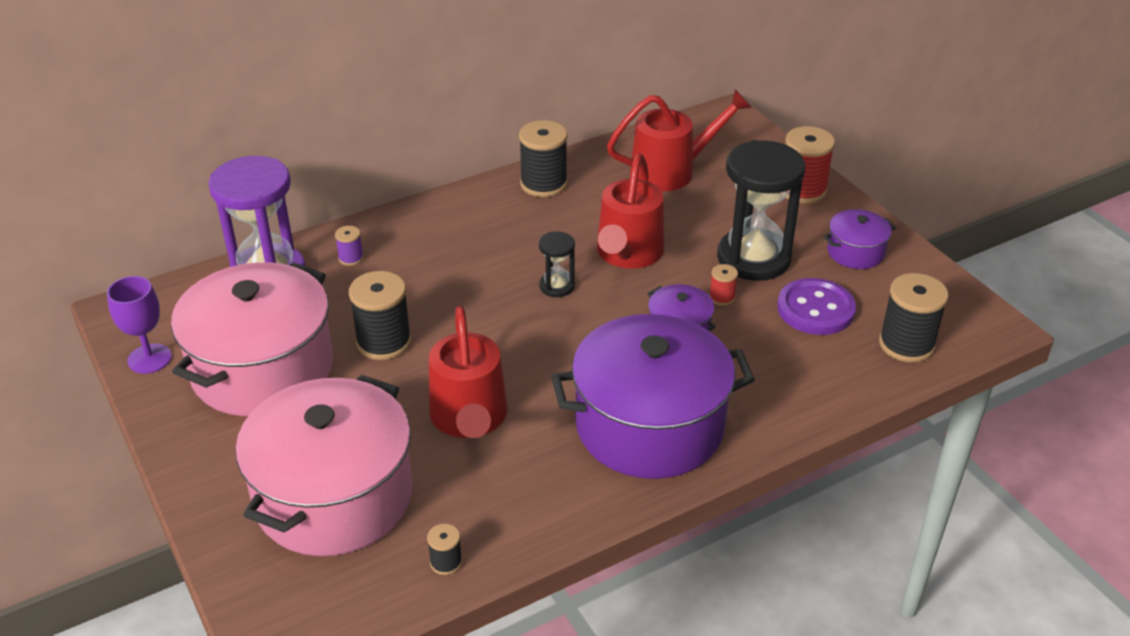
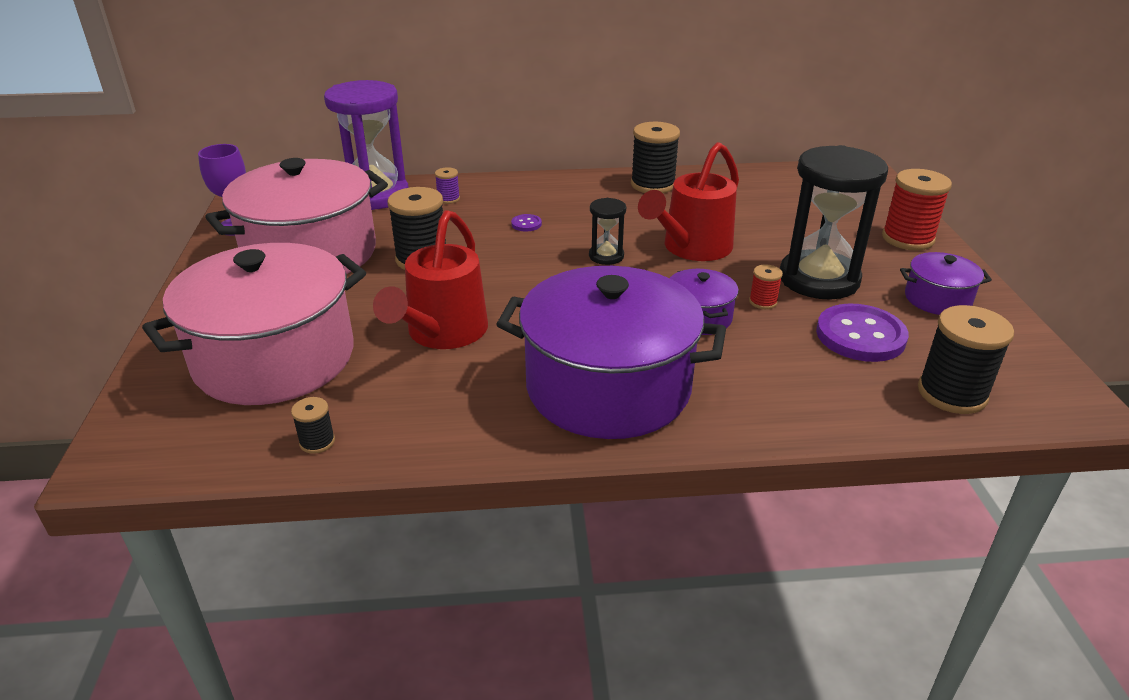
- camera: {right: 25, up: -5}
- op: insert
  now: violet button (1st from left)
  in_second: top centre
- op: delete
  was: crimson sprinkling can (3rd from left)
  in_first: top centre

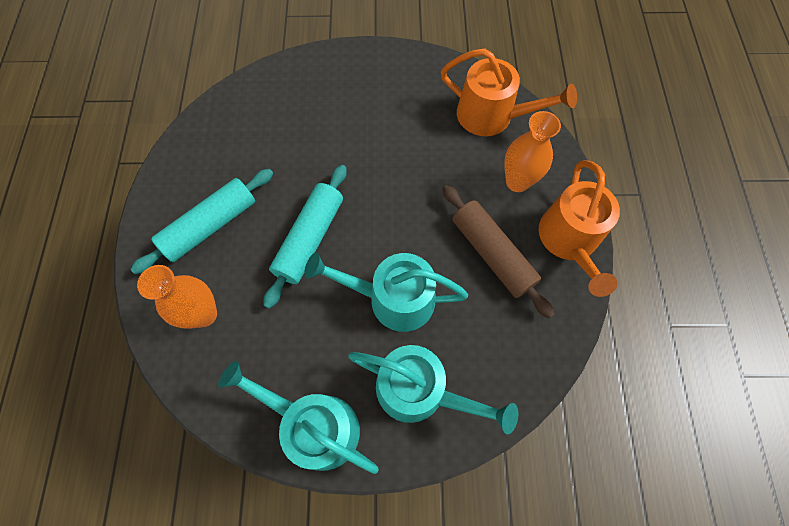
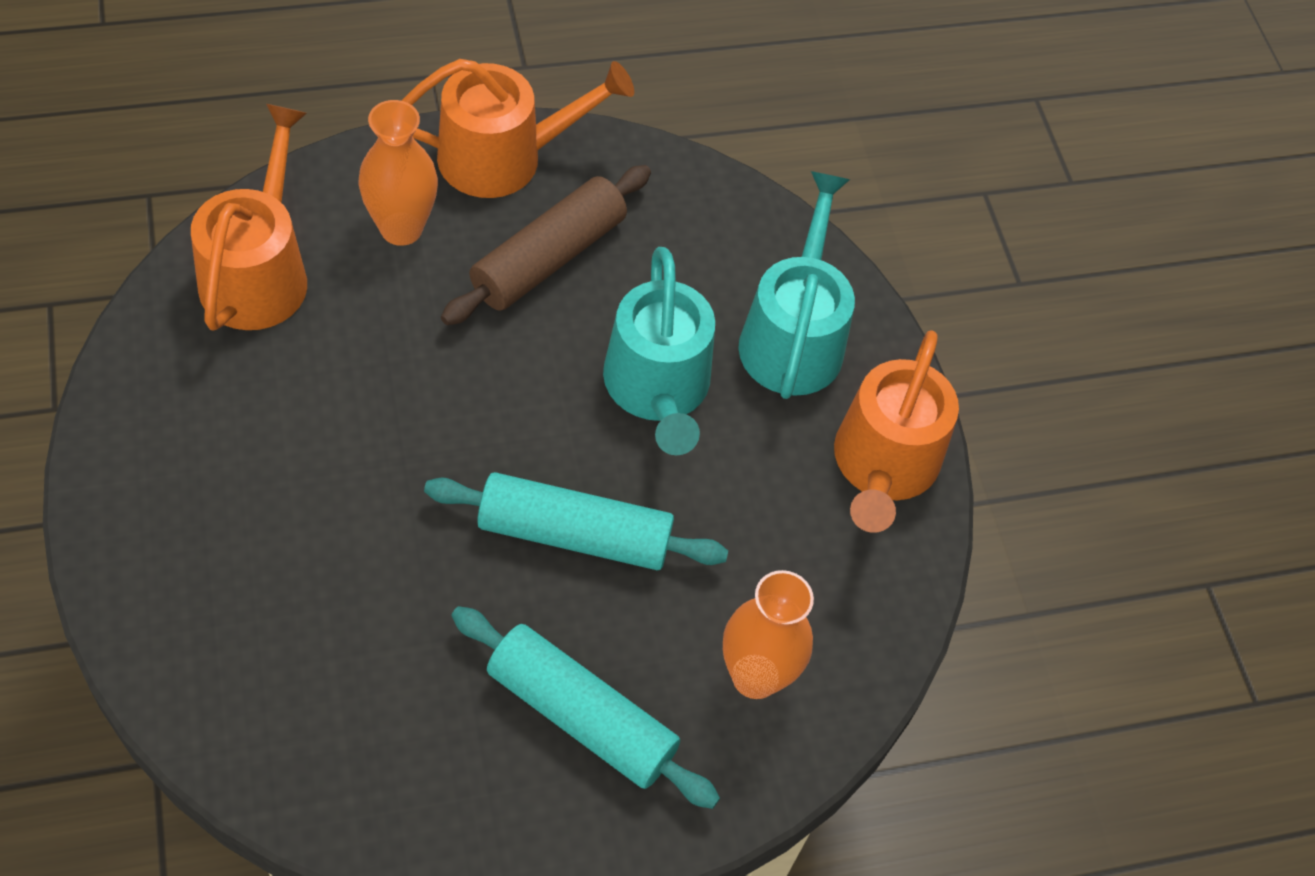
- camera: {right: -110, up: -10}
- op: recolor
  was: aqua sprinkling can (1st from left)
  now: orange sprinkling can (3rd from left)
  in_first: bottom centre
  in_second: middle right

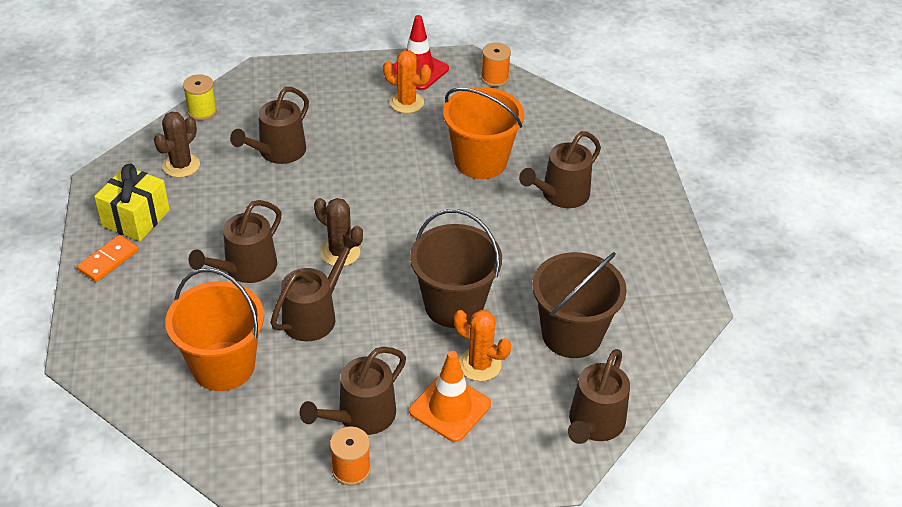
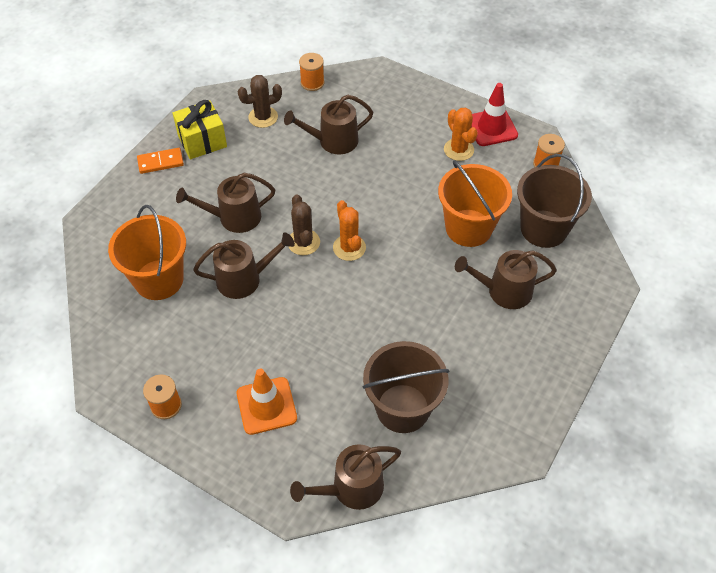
- camera: {right: 40, up: 10}
- op: recolor
  was: yellow spool
  now: orange spool (2nd from left)
  in_first: top left
  in_second: top centre
- op: move
  was: orange cactus (2nd from left in the first image)
  now: orange cactus (1st from left)
  in_first: bottom centre
  in_second: centre
- op: move
  was: russet sand bucket (1st from left in the first image)
  now: russet sand bucket (2nd from left)
  in_first: centre
  in_second: middle right
- op: delete
  was: russet sprinkling can (4th from left)
  in_first: bottom centre

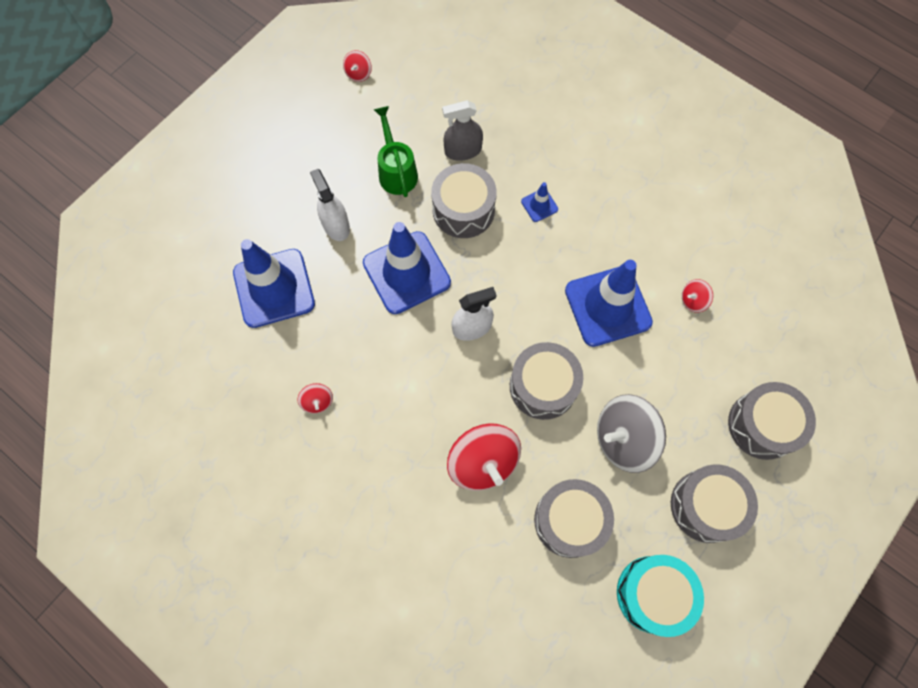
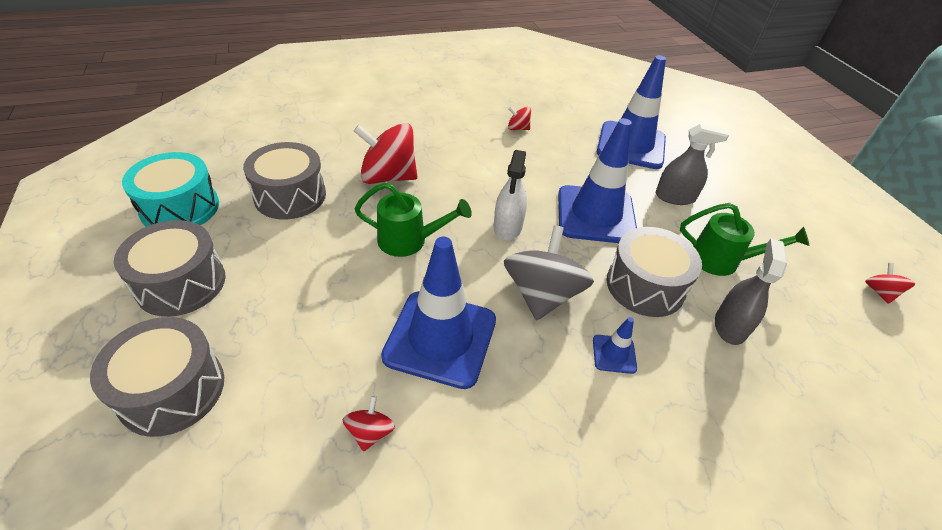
- camera: {right: 120, up: -25}
- op: replace
  was: gray snare drum (2nd from left)
  now: leaf-green sprinkling can (1st from left)
  in_first: centre
  in_second: centre
- op: move
  was: gray whirligig
  in_first: middle right
  in_second: centre
- op: recolor
  was: snow-white sprayer (1st from left)
  now: gray sprayer (1st from left)
  in_first: top centre
  in_second: top right
- op: rotate
  was: crimson whirligig (2nd from left in the first image)
  in_first: top centre
  in_second: middle right
  clockwise: 45

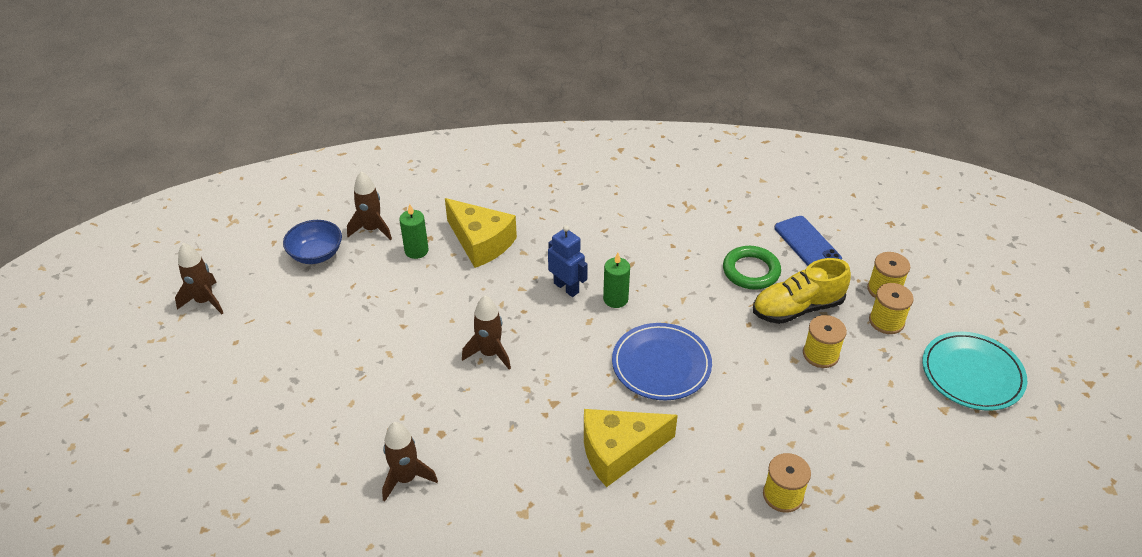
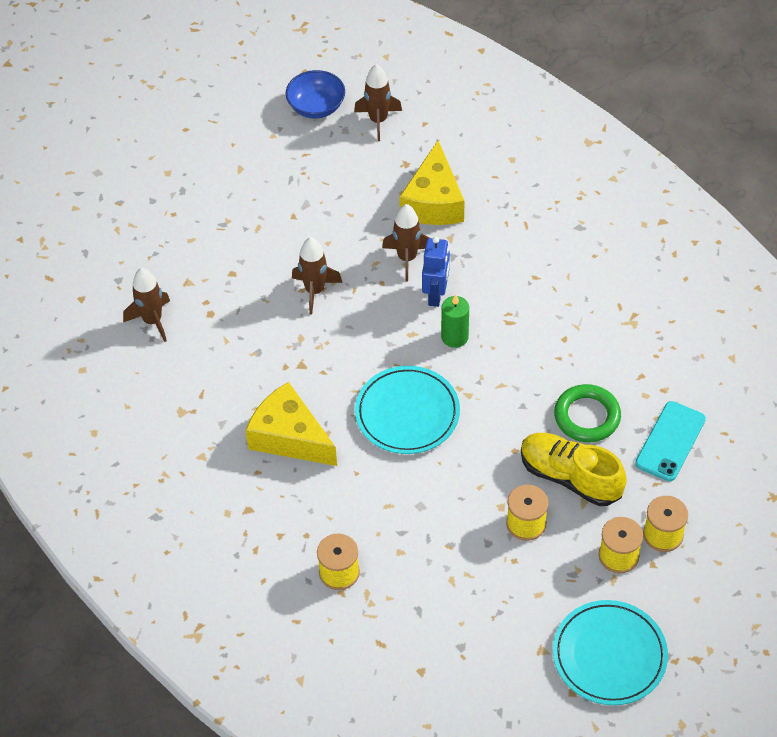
- camera: {right: 55, up: 10}
- op: recolor
  was: blue flat dish
  now: aqua flat dish (1st from left)
  in_first: centre
  in_second: centre
- op: move
  was: russet toy rocket (1st from left in the first image)
  now: russet toy rocket (4th from left)
  in_first: middle left
  in_second: top centre
- op: recolor
  was: blue smartphone
  now: aqua smartphone
  in_first: middle right
  in_second: middle right
- op: delete
  was: leaf-green wax candle (1st from left)
  in_first: centre

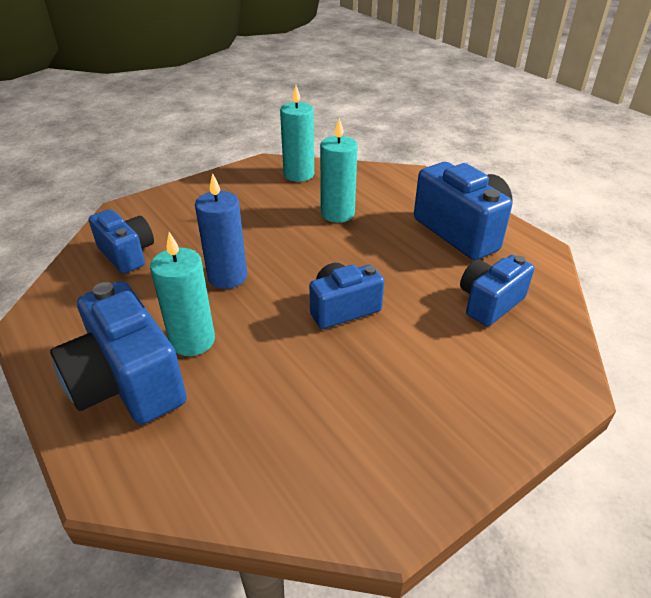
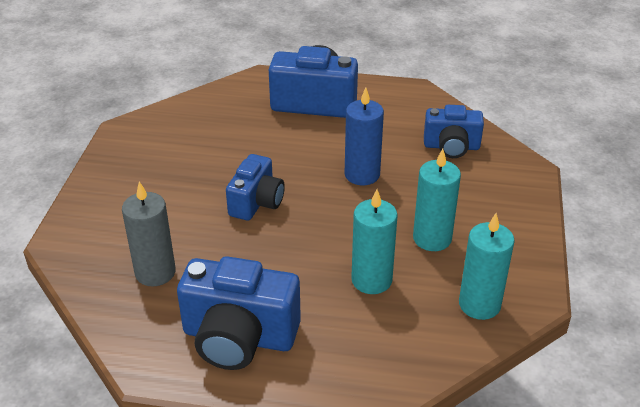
- camera: {right: 135, up: 0}
- op: replace
  was: blue camera (5th from left)
  now: gray wax candle
  in_first: middle right
  in_second: middle left
- op: move
  was: aqua wax candle (1st from left in the first image)
  now: aqua wax candle (2nd from left)
  in_first: middle left
  in_second: middle right

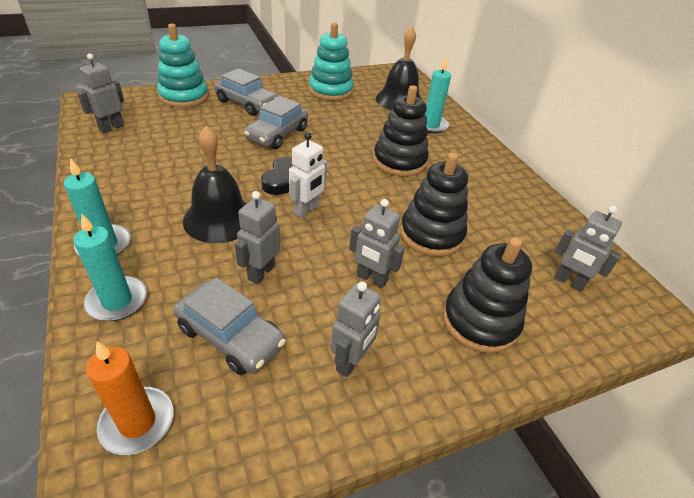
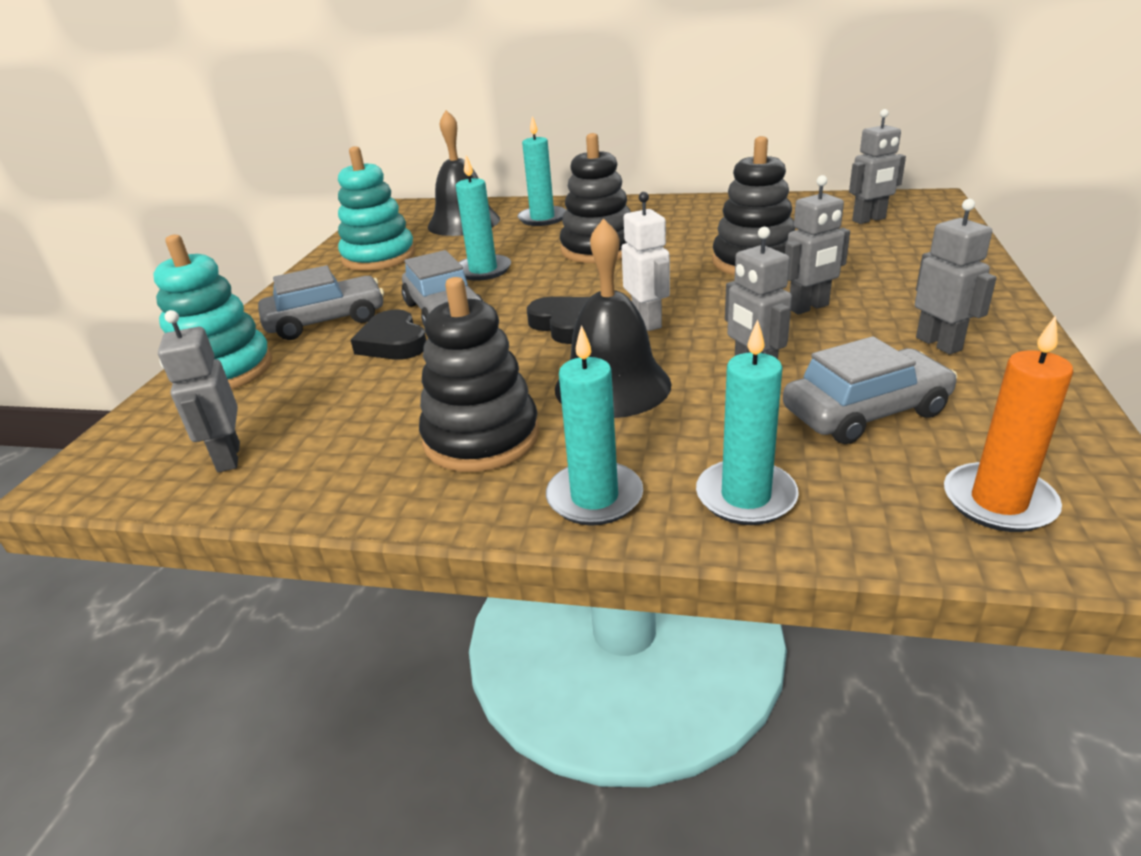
- camera: {right: -50, up: -10}
- op: insert
  now: black heart (1st from left)
  in_second: centre
- op: move
  was: black stacking toy (3rd from left in the first image)
  now: black stacking toy (1st from left)
  in_first: middle right
  in_second: centre
- op: insert
  now: aqua wax candle (1st from left)
  in_second: top centre

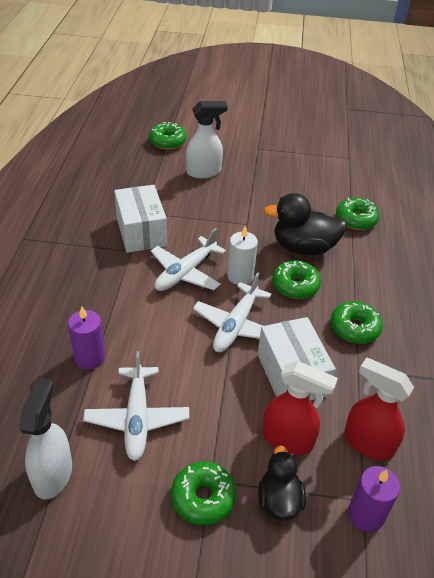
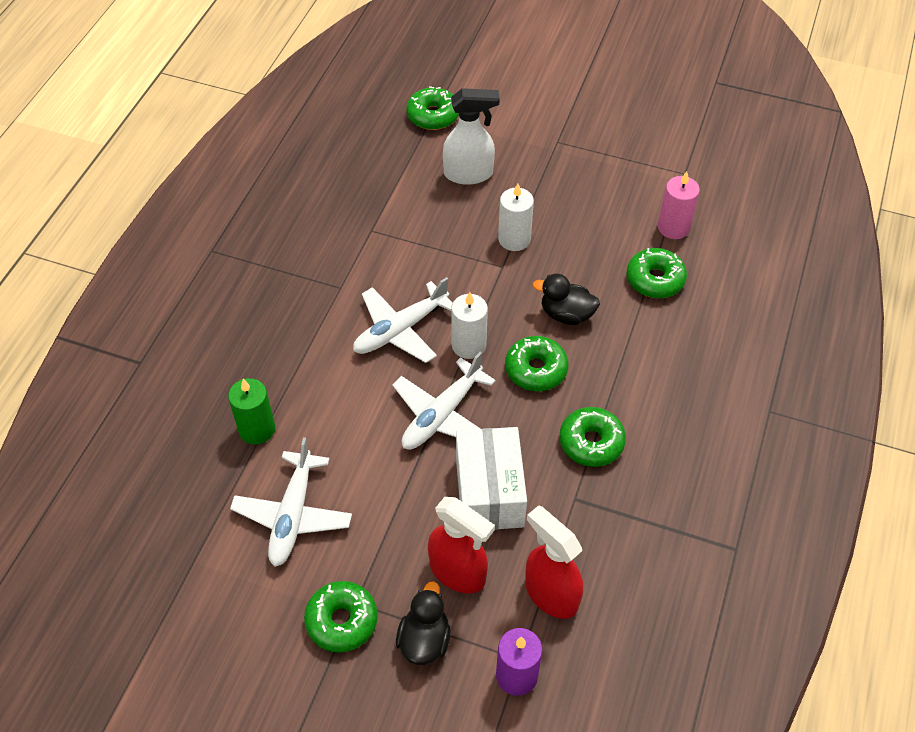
- camera: {right: 15, up: 10}
- op: recolor
  was: violet wax candle (1st from left)
  now: leaf-green wax candle
  in_first: middle left
  in_second: middle left
- op: insert
  now: snow-white wax candle (2nd from left)
  in_second: top centre
- op: resize
  was: black toy duck (2nd from left)
  in_first: middle right
  in_second: centre
  ratio: 0.62
- op: insert
  now: pink wax candle
  in_second: top right
- op: delete
  was: snow-white sprayer (1st from left)
  in_first: bottom left
- op: delete
  was: snow-white package (1st from left)
  in_first: middle left

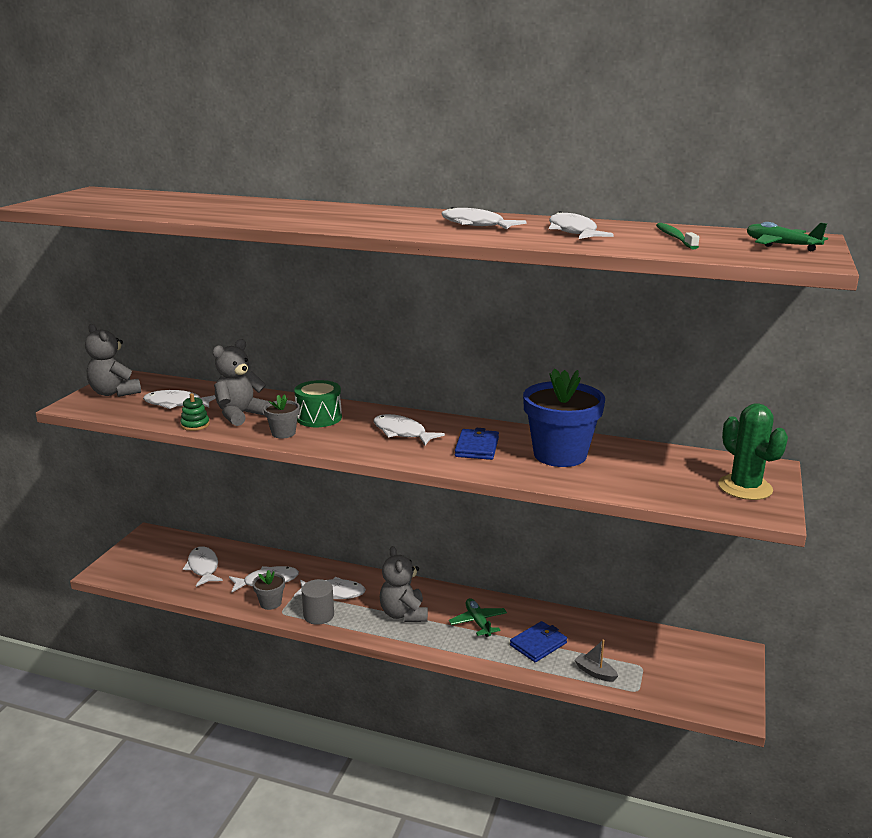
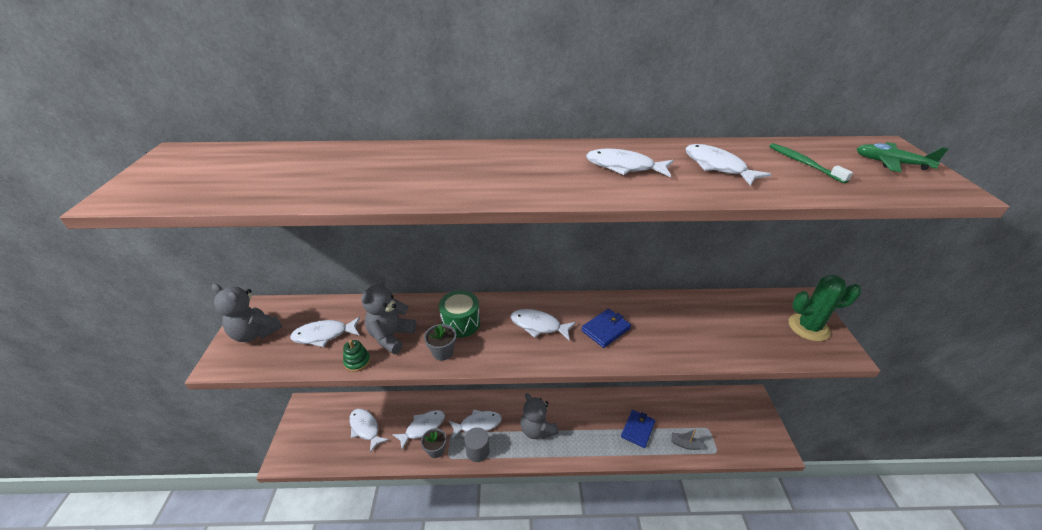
- camera: {right: -20, up: 15}
- op: rotate
  was: blue card wallet (1st from left)
  in_first: centre
  in_second: centre
  clockwise: 60
- op: rotate
  was: leaf-green cactus
  in_first: middle right
  in_second: middle right
  clockwise: -45
- op: delete
  was: leaf-green toy plane (1st from left)
  in_first: bottom centre
- op: delete
  was: blue flower pot
  in_first: centre

